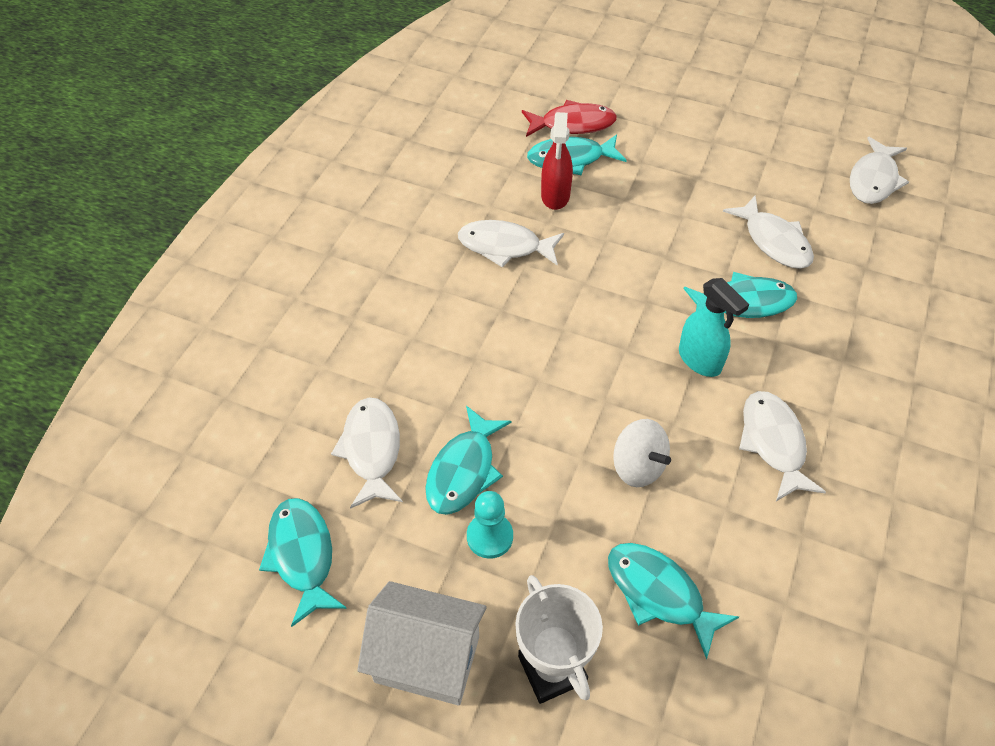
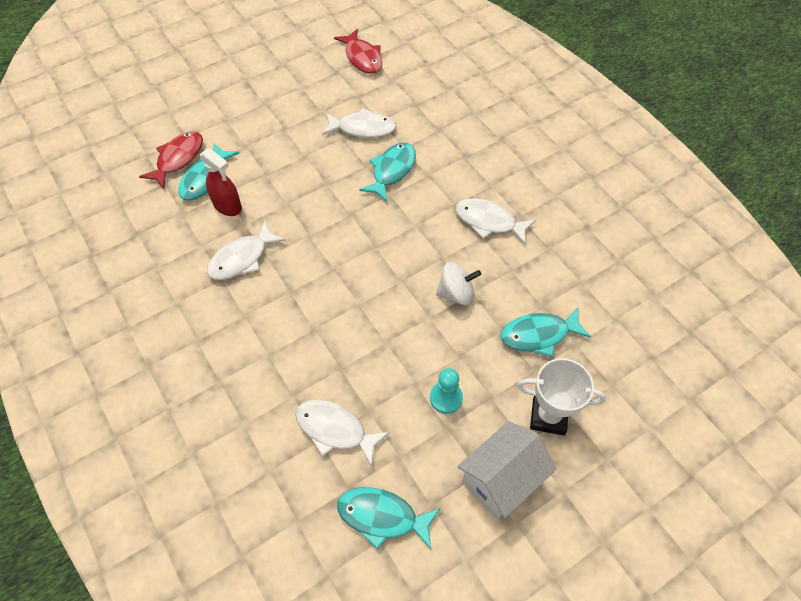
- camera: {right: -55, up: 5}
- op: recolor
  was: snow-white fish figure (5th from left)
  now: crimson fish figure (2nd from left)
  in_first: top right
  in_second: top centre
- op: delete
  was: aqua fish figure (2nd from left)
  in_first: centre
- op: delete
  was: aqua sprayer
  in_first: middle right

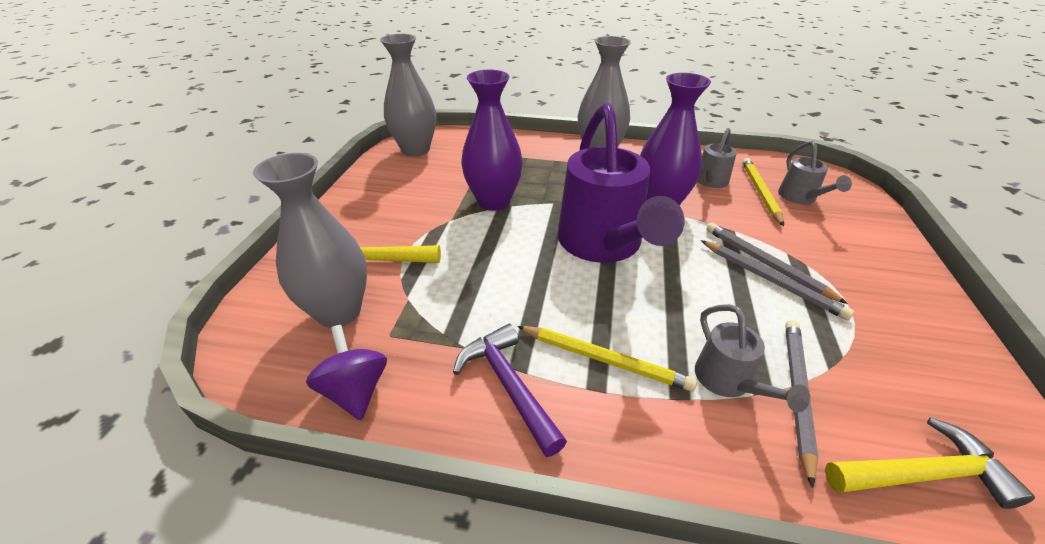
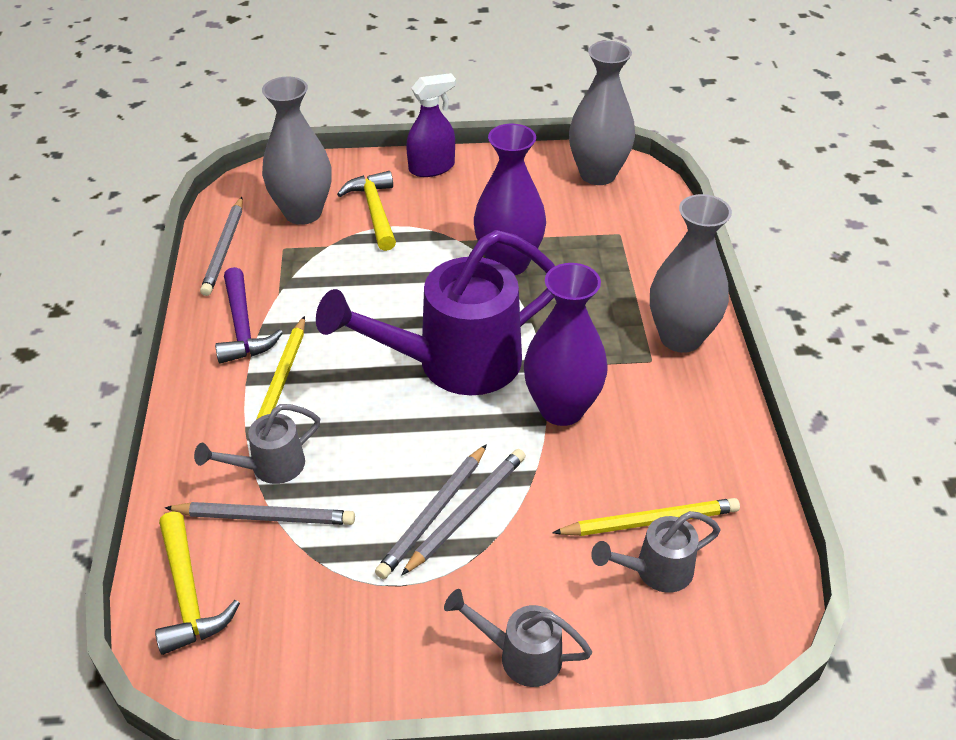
- camera: {right: 75, up: 5}
- op: replace
  was: violet whirligig
  now: gray wooden pencil (1st from left)
  in_first: bottom left
  in_second: top left
- op: rotate
  was: violet claw hammer
  in_first: bottom centre
  in_second: middle left
  clockwise: 120
- op: insert
  now: violet sprayer
  in_second: top centre
- op: move
  was: gray sprinkling can (1st from left in the first image)
  now: gray sprinkling can (2nd from left)
  in_first: top right
  in_second: bottom centre

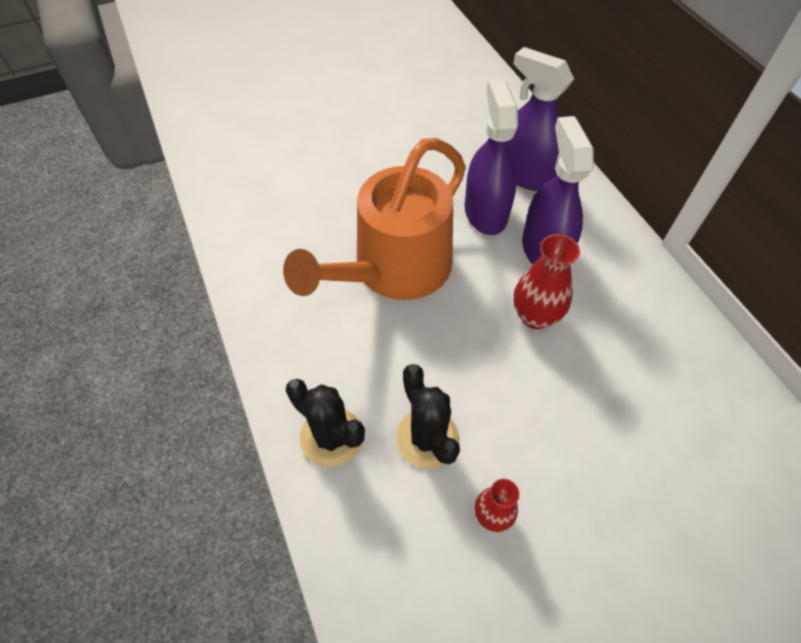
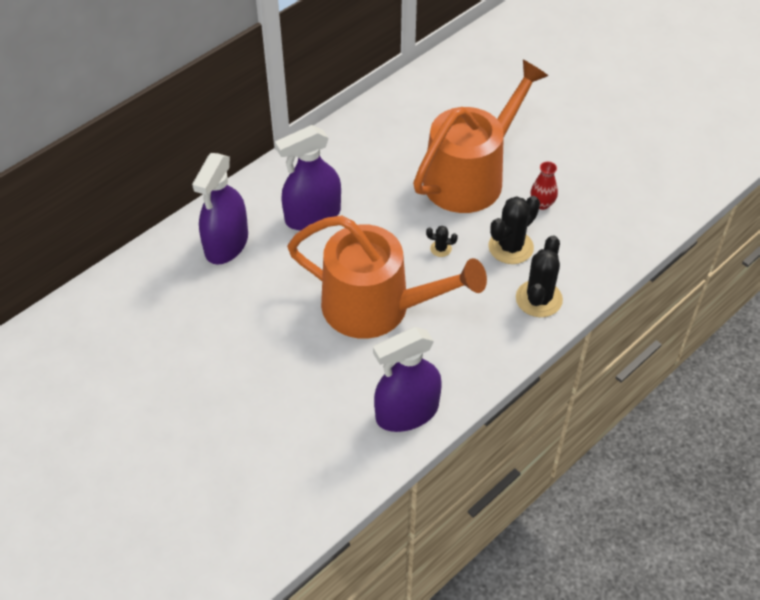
- camera: {right: -110, up: -5}
- op: move
  was: violet sprayer (1st from left in the first image)
  now: violet sprayer (3rd from left)
  in_first: top centre
  in_second: centre
- op: insert
  now: orange sprinkling can (2nd from left)
  in_second: top centre
- op: insert
  now: black cactus (1st from left)
  in_second: centre
- op: delete
  was: crimson tall vase (2nd from left)
  in_first: middle right

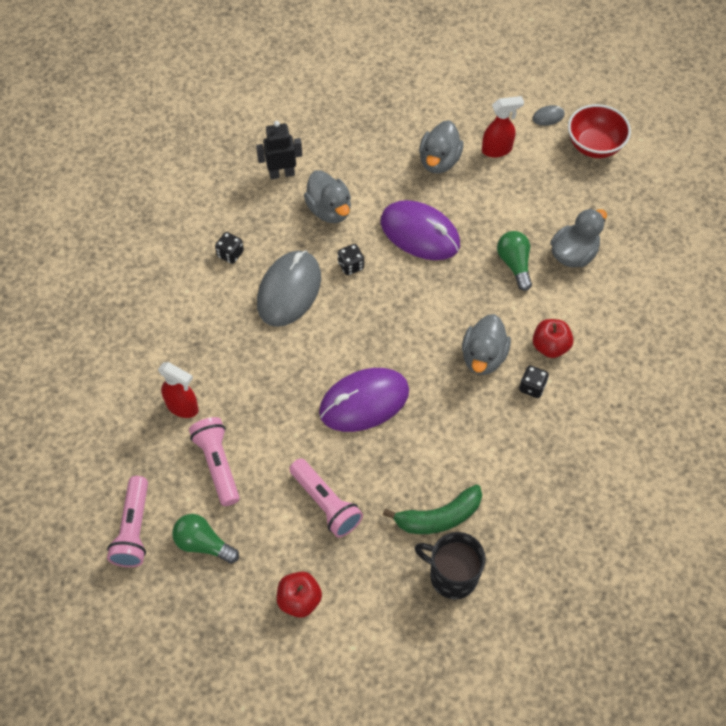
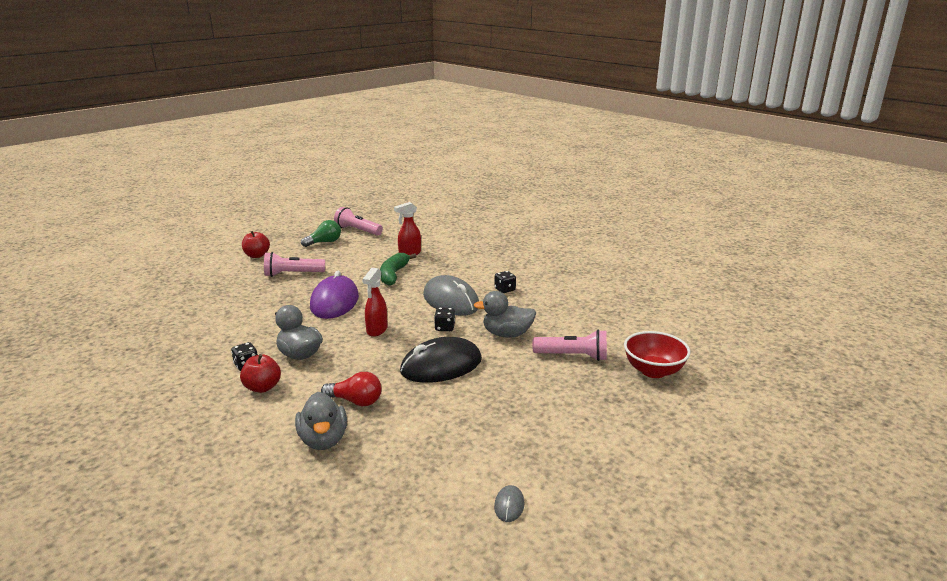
- camera: {right: 120, up: -35}
- op: recolor
  was: leaf-green light bulb (2nd from left)
  now: crimson light bulb
  in_first: middle right
  in_second: bottom centre
- op: move
  was: crimson sprayer (2nd from left in the first image)
  now: crimson sprayer (1st from left)
  in_first: top right
  in_second: centre
- op: move
  was: leaf-green banana
  in_first: bottom centre
  in_second: centre
- op: recolor
  was: violet computer mouse (2nd from left)
  now: black computer mouse
  in_first: top centre
  in_second: centre
- op: move
  was: pink torch (2nd from left in the first image)
  now: pink torch (3rd from left)
  in_first: middle left
  in_second: centre
- op: move
  was: crimson deep dish
  in_first: top right
  in_second: middle right
- op: delete
  was: black toy robot
  in_first: top centre
- op: delete
  was: black mug
  in_first: bottom centre
- op: delete
  was: gray toy duck (2nd from left)
  in_first: top centre

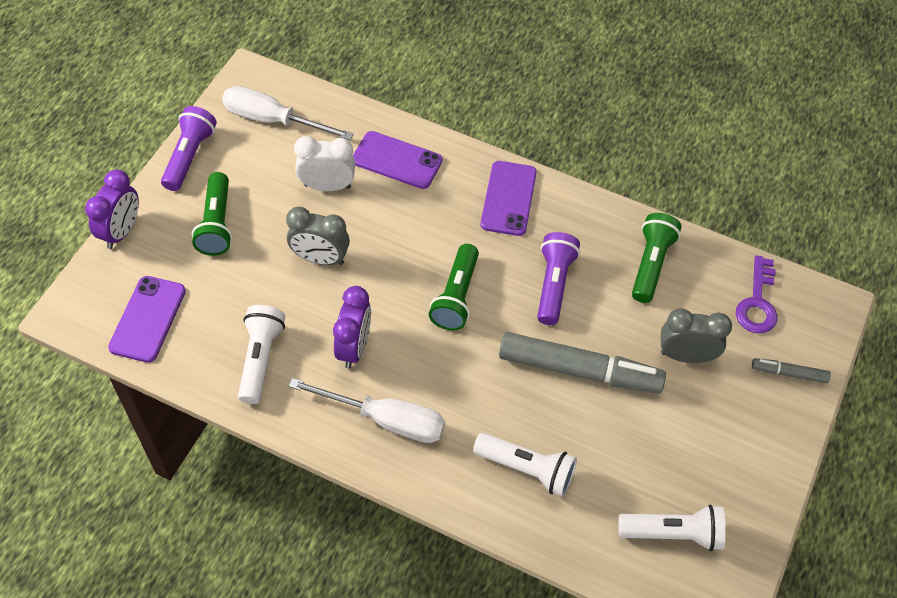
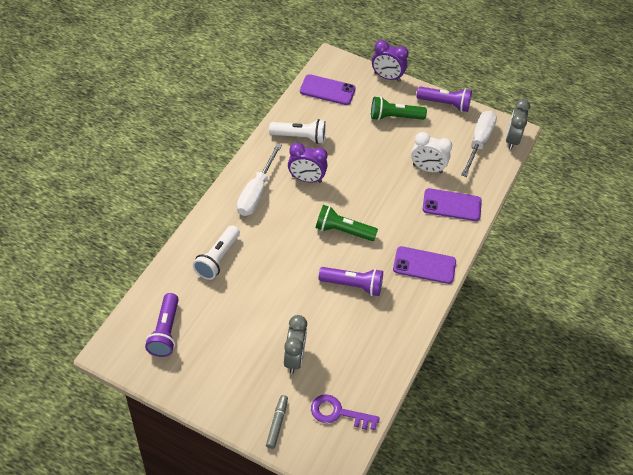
- camera: {right: 90, up: -5}
- op: recolor
  was: snow-white torch (3rd from left)
  now: violet torch (1st from left)
  in_first: bottom right
  in_second: bottom left
- op: rotate
  was: snow-white alarm clock
  in_first: top centre
  in_second: top right
  clockwise: 105
- op: rotate
  was: violet smartphone (2nd from left in the first image)
  in_first: top centre
  in_second: middle right
  clockwise: 75
- op: move
  was: gray alarm clock (1st from left in the first image)
  now: gray alarm clock (2nd from left)
  in_first: centre
  in_second: top right
- op: delete
  was: gray felt pen (1st from left)
  in_first: centre
- op: delete
  was: leaf-green torch (3rd from left)
  in_first: middle right

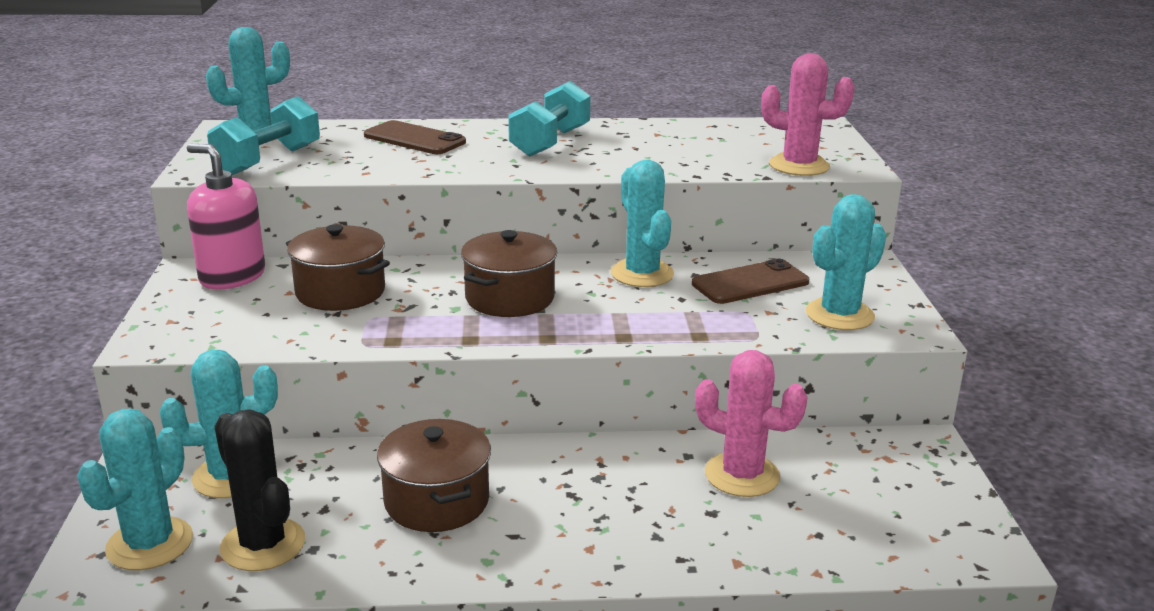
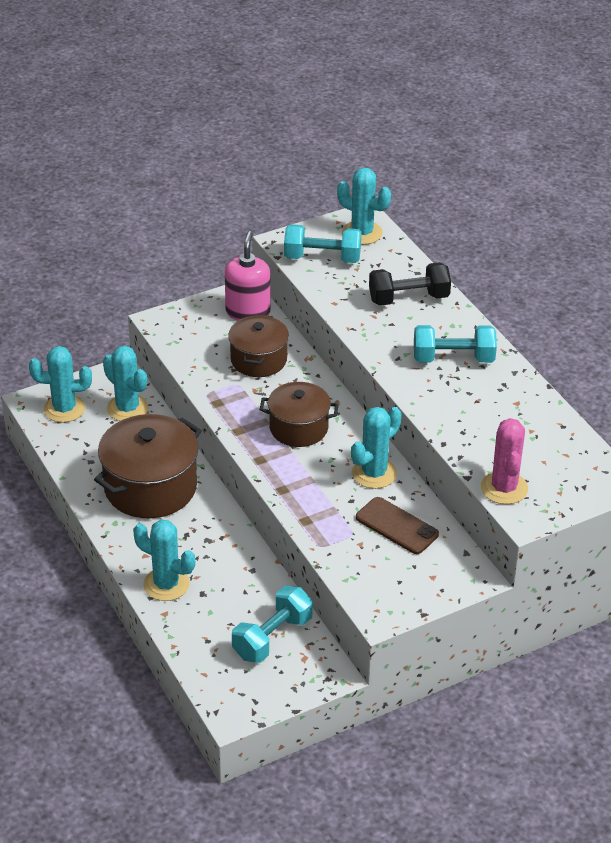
- camera: {right: 65, up: 15}
- op: resize
  was: russet cooking pot (2nd from left in the first image)
  in_first: bottom centre
  in_second: middle left
  ratio: 1.59
- op: move
  was: aqua cactus (5th from left in the first image)
  now: aqua cactus (3rd from left)
  in_first: middle right
  in_second: middle left
- op: insert
  now: aqua free weight (1st from left)
  in_second: bottom centre
- op: replace
  was: russet smartphone (1st from left)
  now: black free weight
  in_first: top centre
  in_second: middle right
- op: delete
  was: black cactus
  in_first: bottom left
- op: delete
  was: pink cactus (1st from left)
  in_first: bottom centre

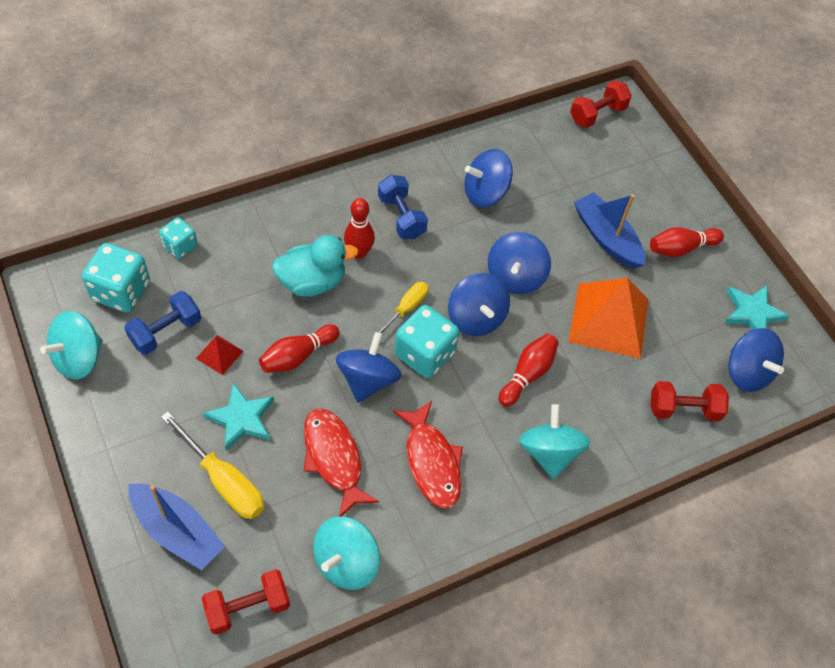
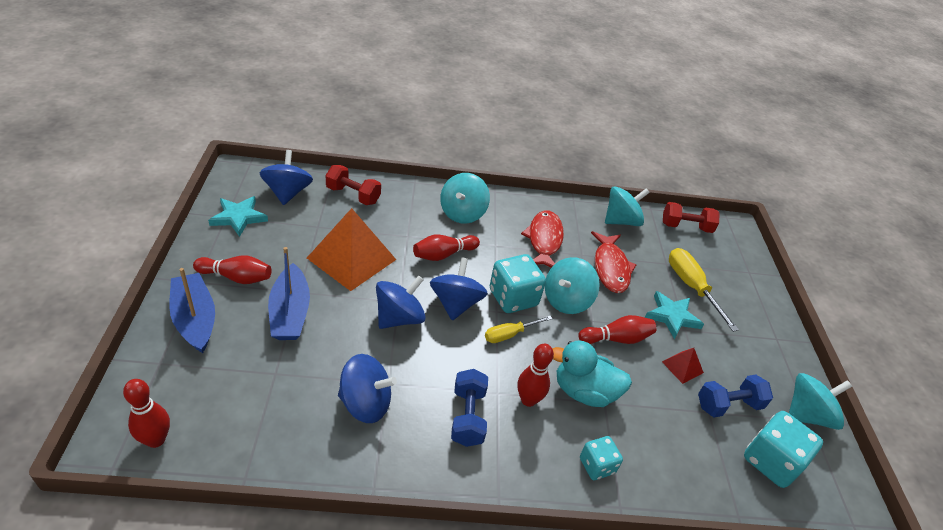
- camera: {right: -155, up: -15}
- op: replace
  was: crimson free weight (2nd from left)
  now: crimson bowling pin (1st from left)
  in_first: top right
  in_second: bottom left
- op: move
  was: blue sailboat (1st from left)
  in_first: bottom left
  in_second: middle left
- op: recolor
  was: blue whirligig (1st from left)
  now: aqua whirligig (2nd from left)
  in_first: centre
  in_second: centre
- op: move
  was: aqua game die (2nd from left)
  in_first: middle left
  in_second: bottom centre

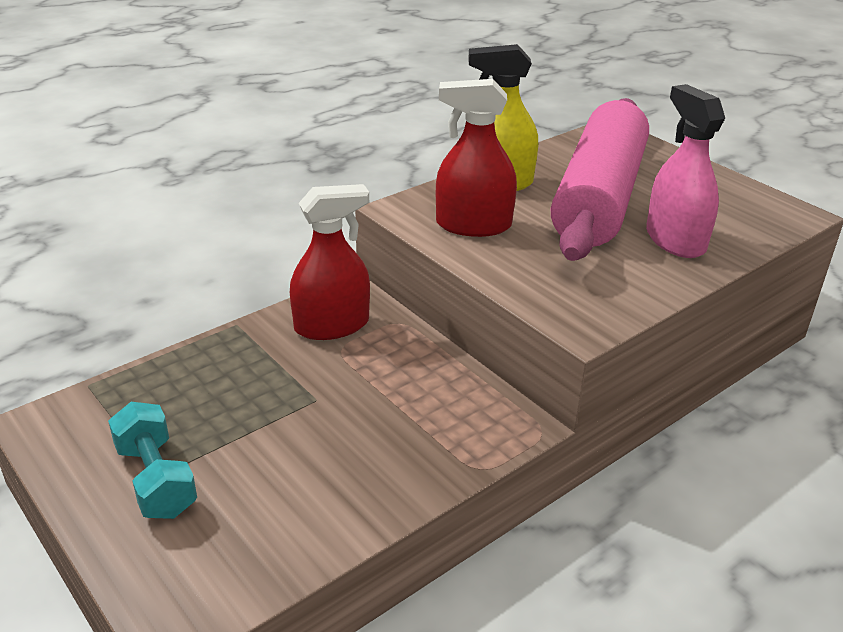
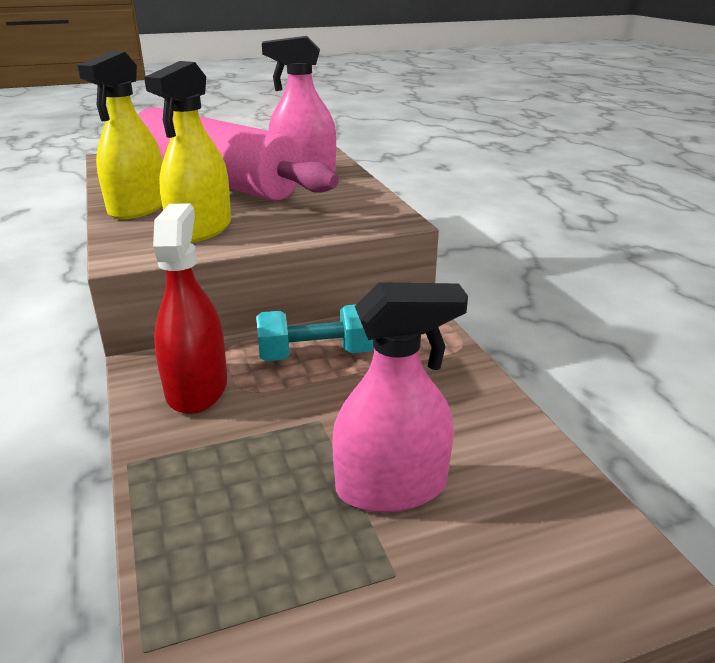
- camera: {right: -70, up: -5}
- op: recolor
  was: crimson sprayer (2nd from left)
  now: yellow sprayer (2nd from left)
  in_first: top centre
  in_second: top left
- op: move
  was: aqua free weight
  in_first: bottom left
  in_second: centre
- op: insert
  now: pink sprayer (2nd from left)
  in_second: centre

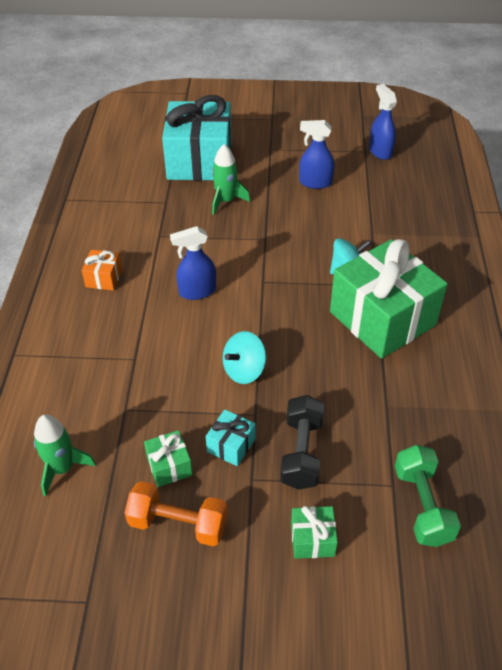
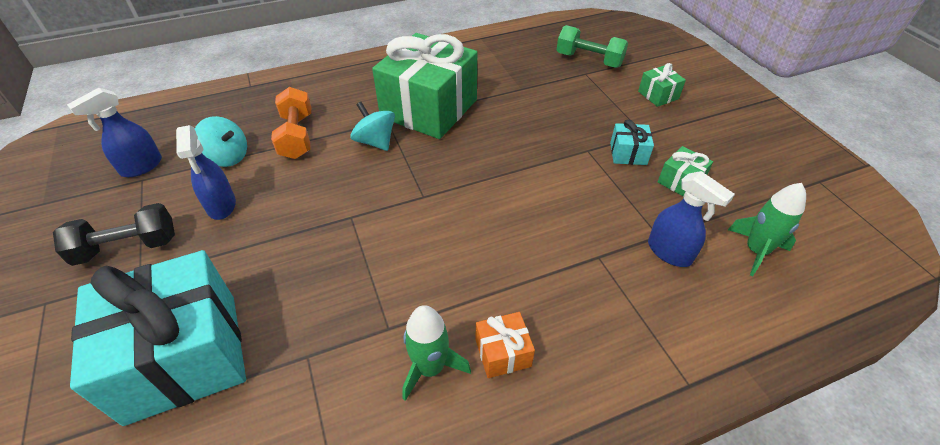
- camera: {right: -115, up: 0}
- op: move
  was: black free weight
  in_first: centre
  in_second: middle left
- op: move
  was: aqua whirligig (1st from left)
  in_first: centre
  in_second: top left
- op: move
  was: orange free weight
  in_first: bottom centre
  in_second: top left
- op: move
  was: leaf-green toy rocket (2nd from left in the first image)
  now: leaf-green toy rocket (1st from left)
  in_first: top centre
  in_second: bottom centre
- op: rotate
  was: leaf-green free weight
  in_first: bottom right
  in_second: top centre
  clockwise: 60
- op: move
  was: blue sprayer (1st from left in the first image)
  now: blue sprayer (3rd from left)
  in_first: centre
  in_second: middle right

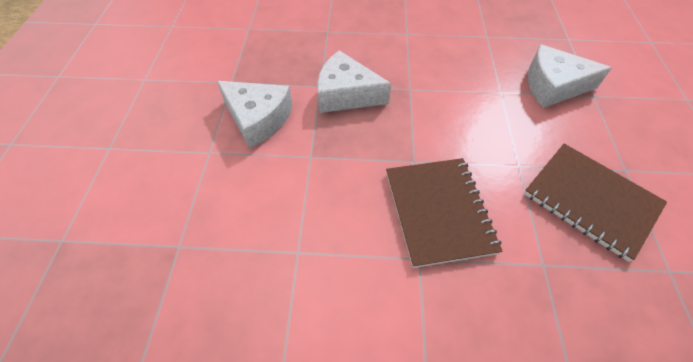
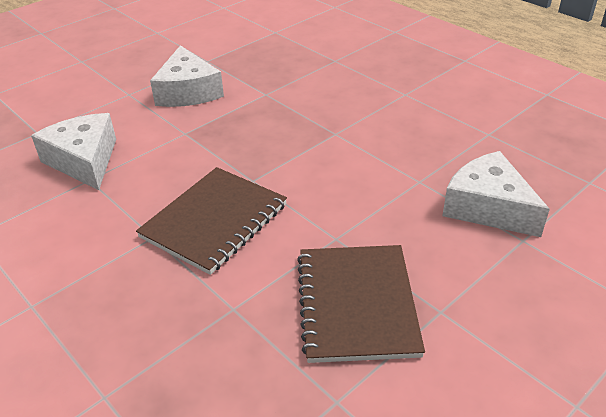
- camera: {right: 45, up: -15}
- op: move
  was: snow-white cheese (2nd from left in the first image)
  now: snow-white cheese (1st from left)
  in_first: top centre
  in_second: middle left

